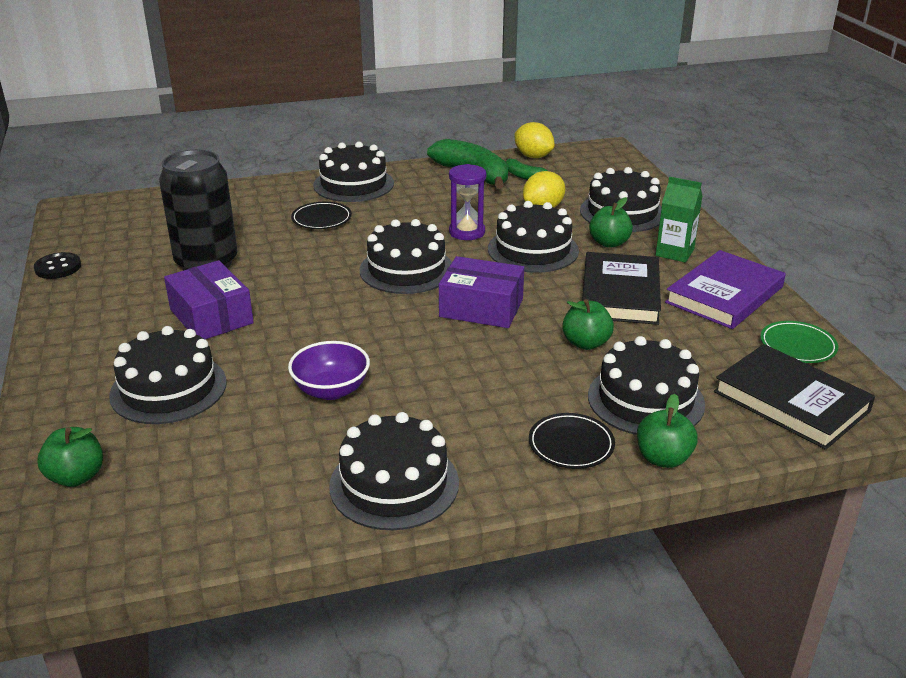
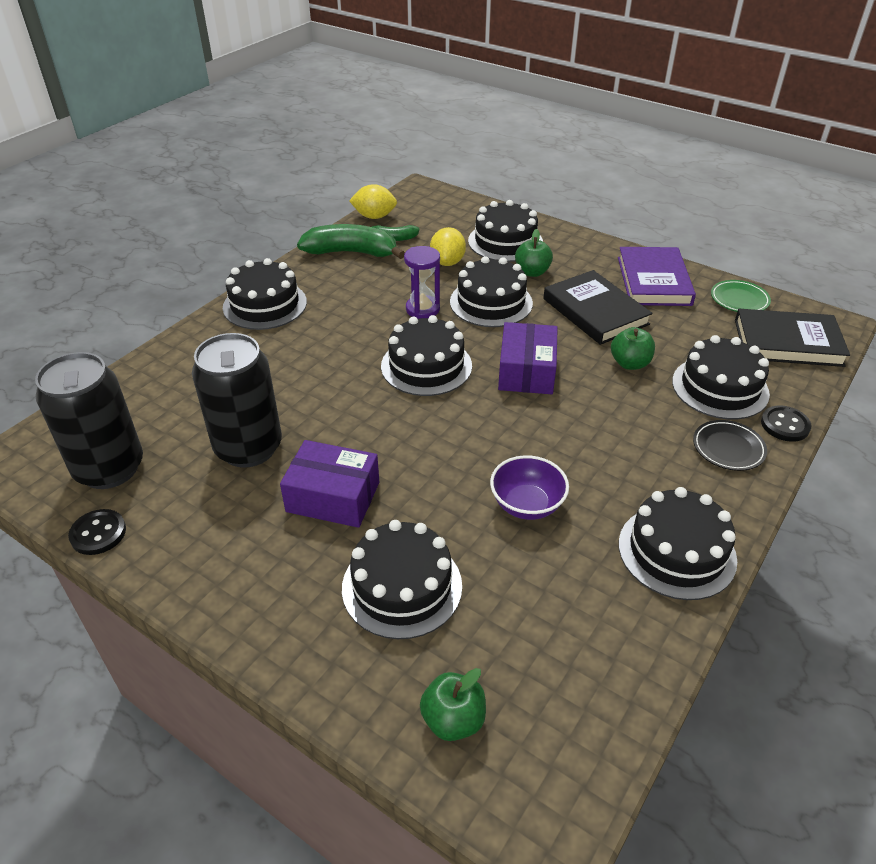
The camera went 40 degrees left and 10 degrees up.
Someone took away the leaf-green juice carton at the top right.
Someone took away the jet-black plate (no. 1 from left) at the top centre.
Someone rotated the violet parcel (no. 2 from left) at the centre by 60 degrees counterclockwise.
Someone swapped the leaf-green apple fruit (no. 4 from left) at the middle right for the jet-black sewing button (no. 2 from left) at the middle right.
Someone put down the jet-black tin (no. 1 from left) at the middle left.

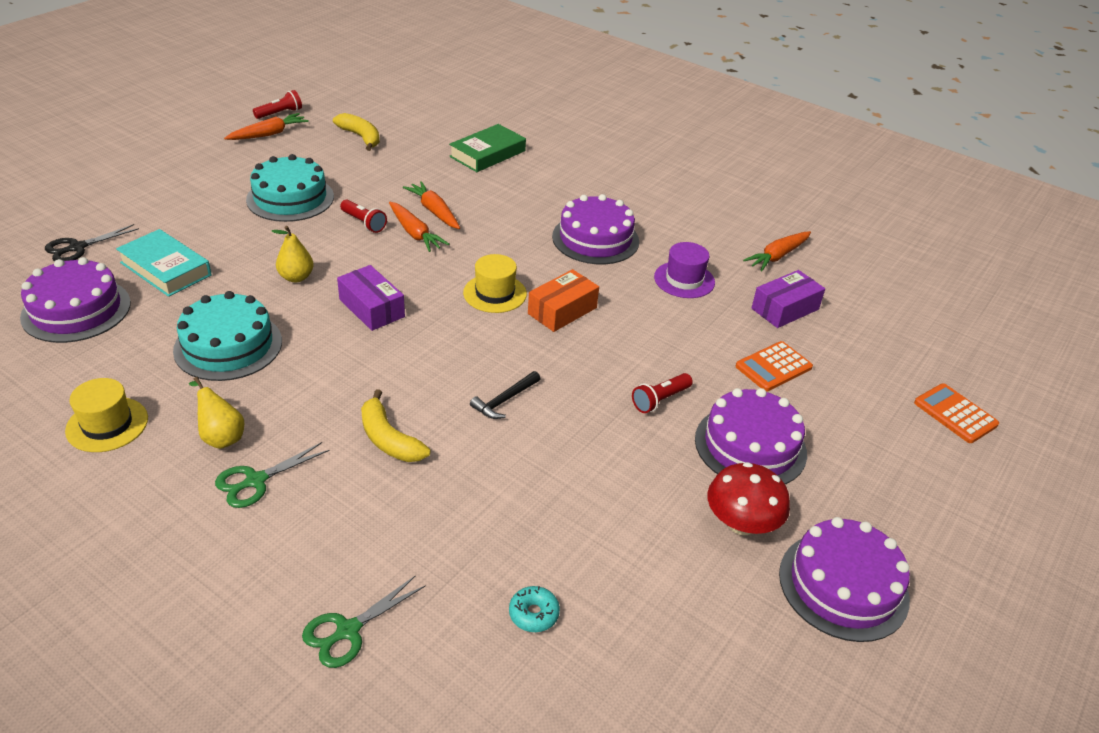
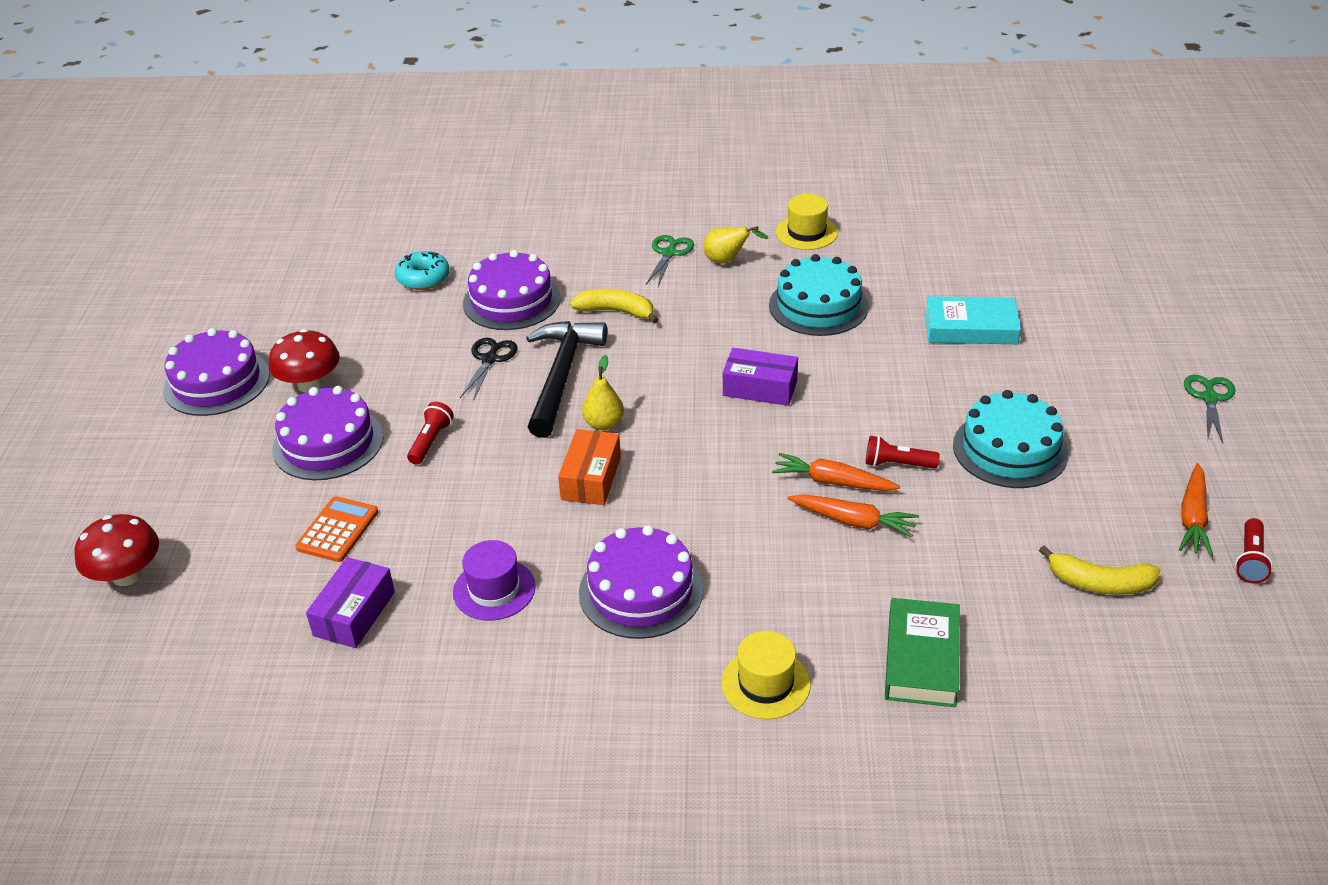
The camera went 150 degrees right and 0 degrees up.
Someone carried the jet-black scissors from the top left to the centre.
Someone carried the golden pear fruit (no. 2 from left in the first image) from the middle left to the centre.
Someone took away the bright orange carrot (no. 4 from left) at the middle right.
Someone carried the golden top hat (no. 2 from left in the first image) from the centre to the bottom centre.
Someone carried the violet gateau (no. 1 from left in the first image) from the middle left to the top centre.
Someone scaled the jet-black hammer at the centre by 2.17.
Someone swapped the bright orange adding machine (no. 2 from left) at the middle right for the scarlet mushroom (no. 1 from left) at the middle left.
Someone carried the leaf-green scissors (no. 2 from left) from the bottom left to the middle right.
Someone scaled the aqua donut at the bottom centre by 1.51.

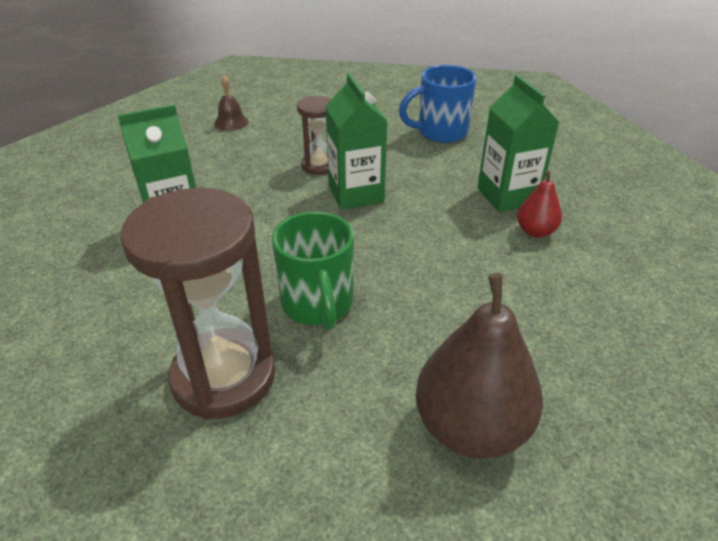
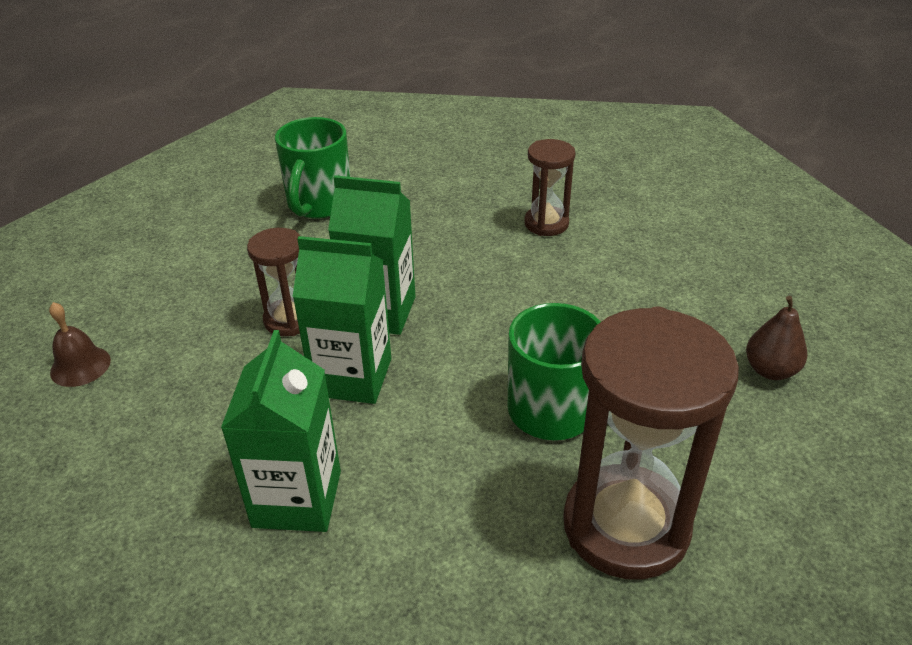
The camera went 60 degrees left and 0 degrees up.
Someone repainted the cobalt tea mug at the top centre, which became the leaf-green tea mug (no. 1 from left) at the top centre.
Someone carried the leaf-green juice carton (no. 3 from left in the first image) from the top right to the centre.
Someone swapped the scarlet pear fruit at the middle right for the russet sandglass (no. 2 from left) at the top centre.
Someone scaled the russet pear fruit at the bottom right by 0.51.

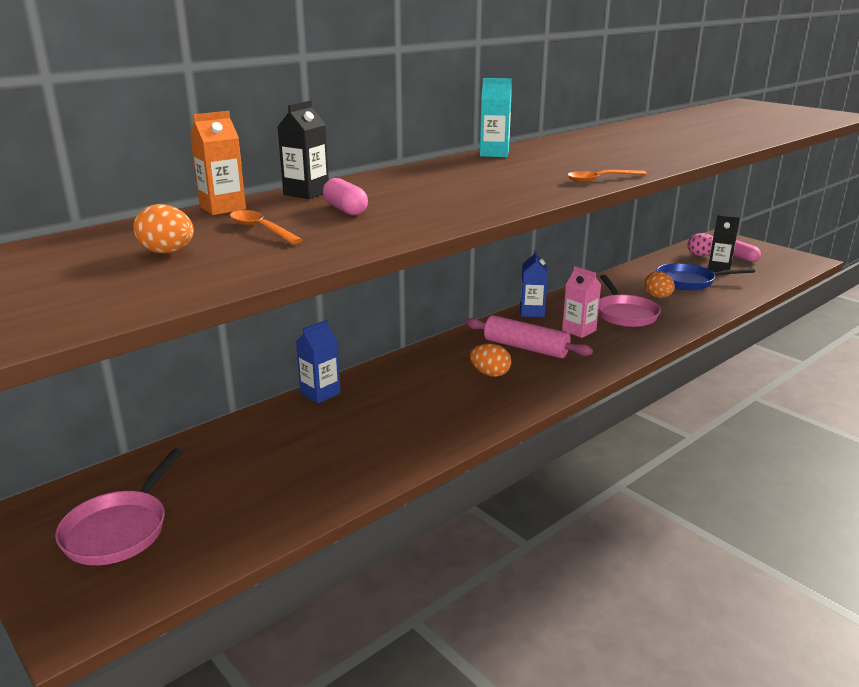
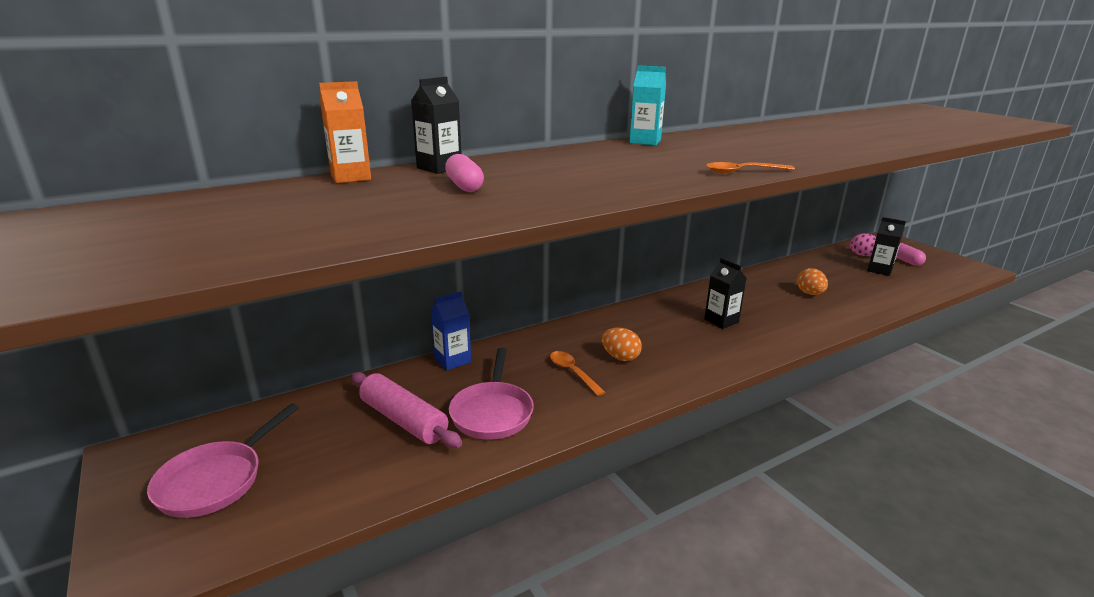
The camera went 10 degrees right and 0 degrees up.
Someone took away the bright orange egg (no. 1 from left) at the middle left.
Someone carried the bright orange tablespoon (no. 1 from left) from the top left to the centre.
Someone took away the cobalt juice carton (no. 2 from left) at the centre.
Someone took away the cobalt frying pan at the middle right.
Someone repainted the rosy juice carton at the middle right, which became the jet-black juice carton (no. 2 from left) at the centre.
Someone carried the rosy frying pan (no. 2 from left) from the middle right to the centre.
Someone carried the rosy rolling pin from the centre to the bottom centre.

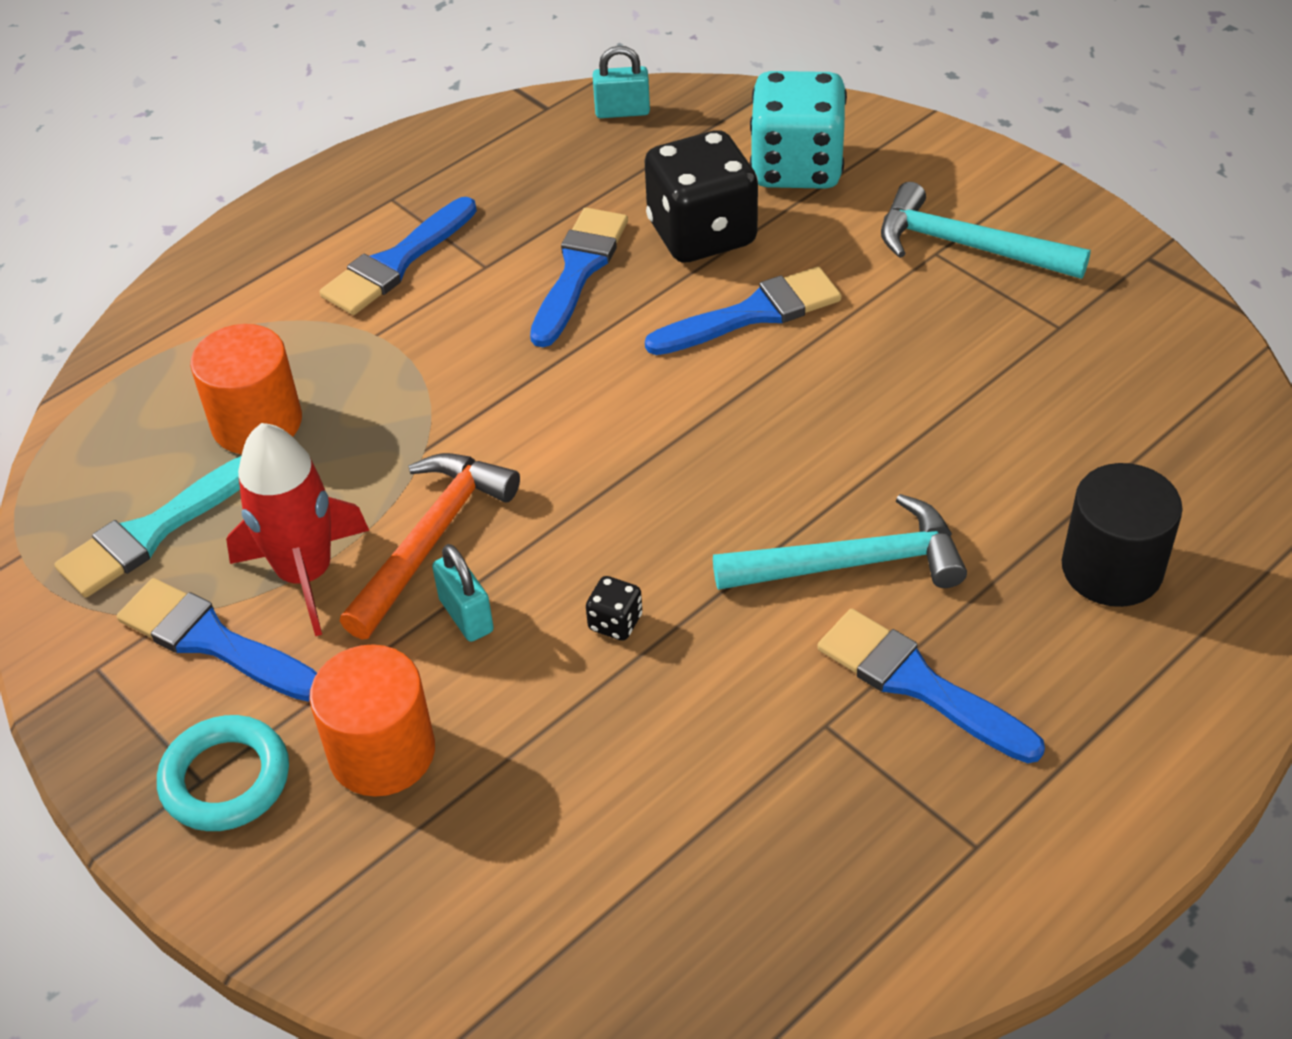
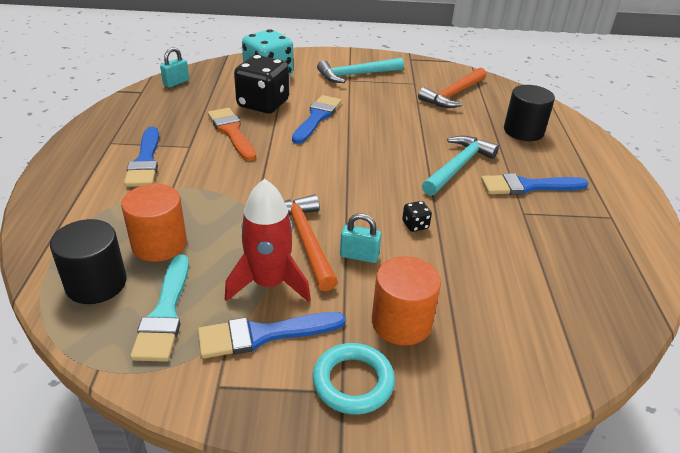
The camera went 50 degrees left and 10 degrees down.
Someone repainted the cobalt paintbrush (no. 3 from left) at the top centre, which became the bright orange paintbrush at the top centre.
Someone put down the bright orange hammer (no. 2 from left) at the top centre.
Someone put down the jet-black cylinder (no. 1 from left) at the middle left.

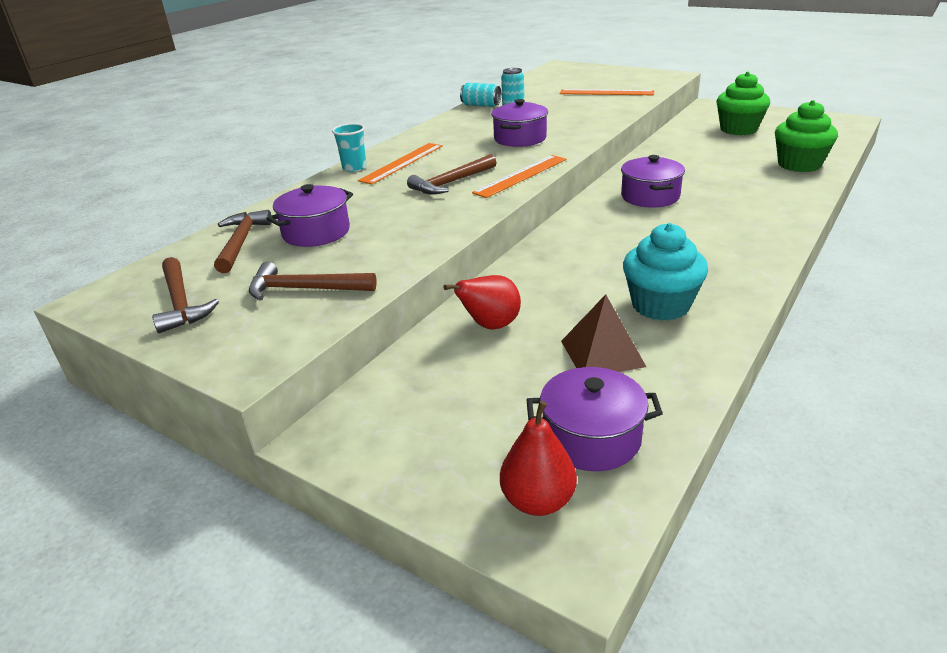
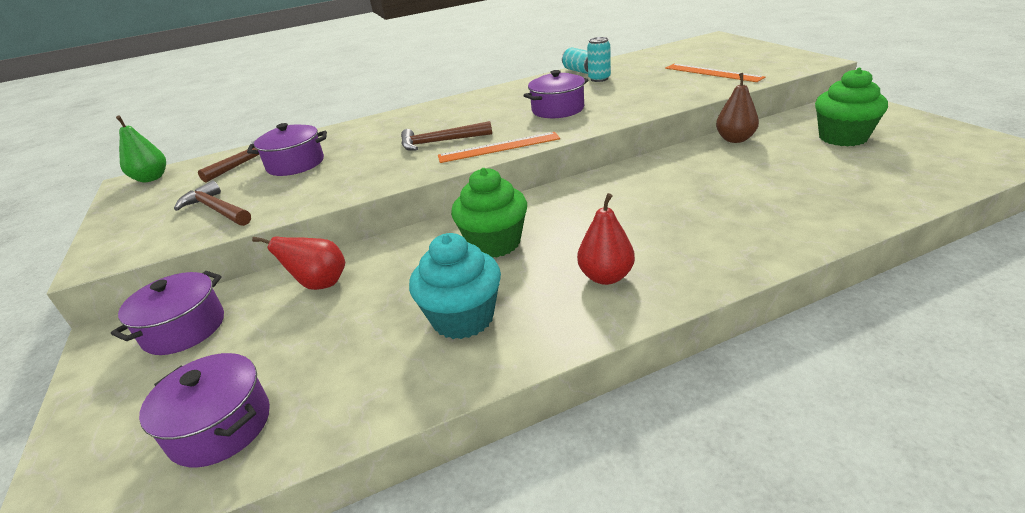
The camera went 35 degrees right and 0 degrees up.
Someone carried the leaf-green cupcake (no. 2 from left in the first image) from the top right to the centre.
Someone took away the aqua beaker at the top centre.
Someone took away the bright orange straightedge (no. 1 from left) at the top centre.
Someone carried the violet stockpot (no. 4 from left in the first image) from the top right to the middle left.
Someone took away the russet hammer (no. 1 from left) at the middle left.
Someone took away the russet pyramid shape at the centre.
Someone carried the scarlet pear fruit (no. 2 from left) from the bottom centre to the centre.
Someone put down the russet pear fruit at the top right.
Someone put down the leaf-green pear fruit at the top left.

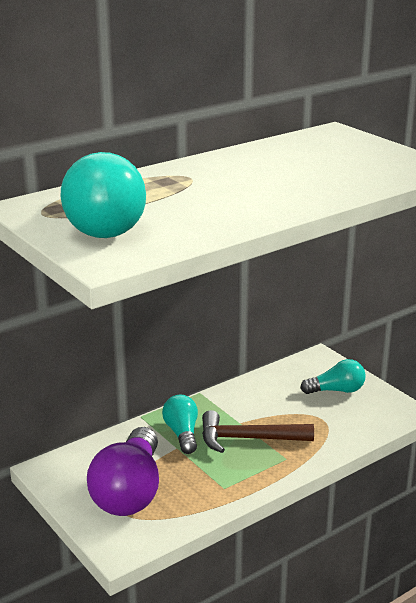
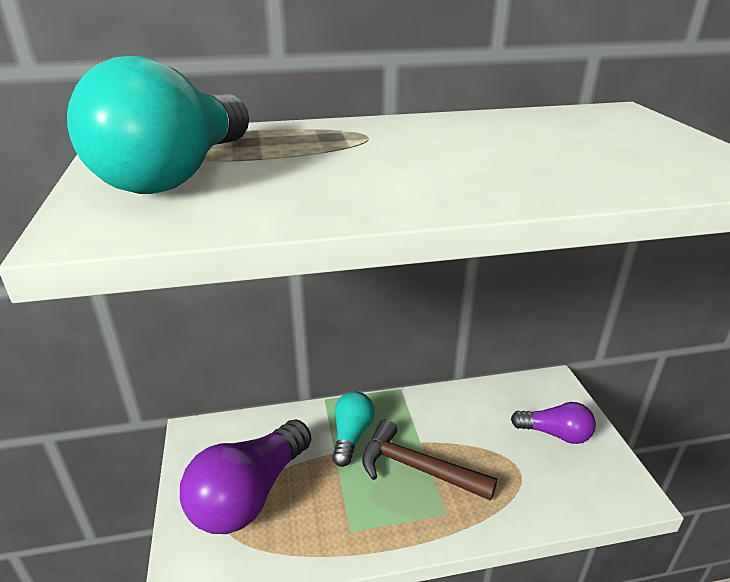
The camera went 25 degrees right and 5 degrees up.
Someone repainted the aqua lightbulb (no. 3 from left) at the middle right, which became the violet lightbulb (no. 2 from left) at the bottom right.

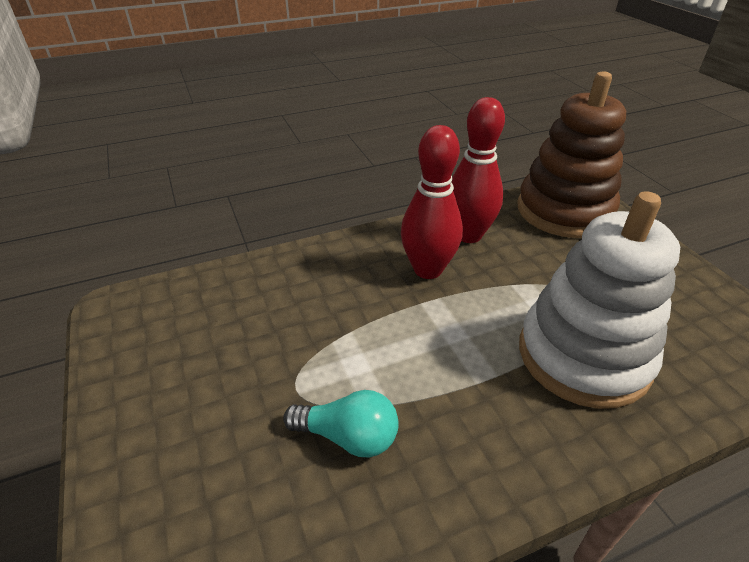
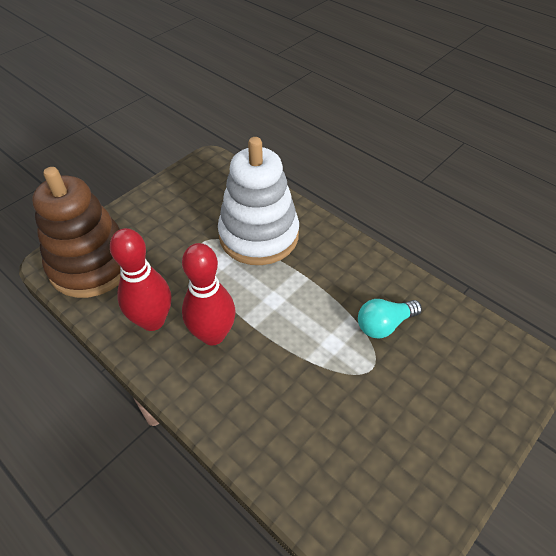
The camera went 115 degrees left and 10 degrees up.
Someone rotated the aqua lightbulb at the bottom centre by 105 degrees counterclockwise.

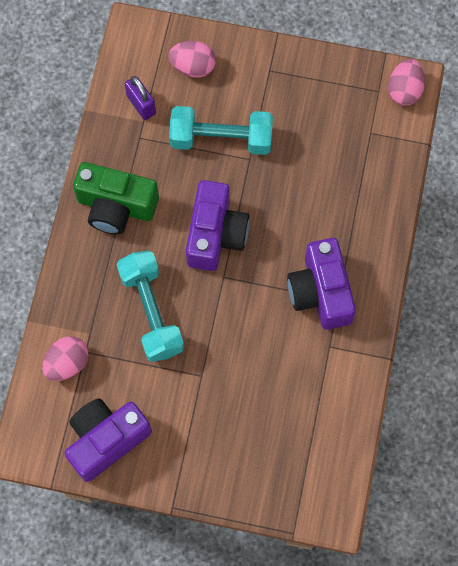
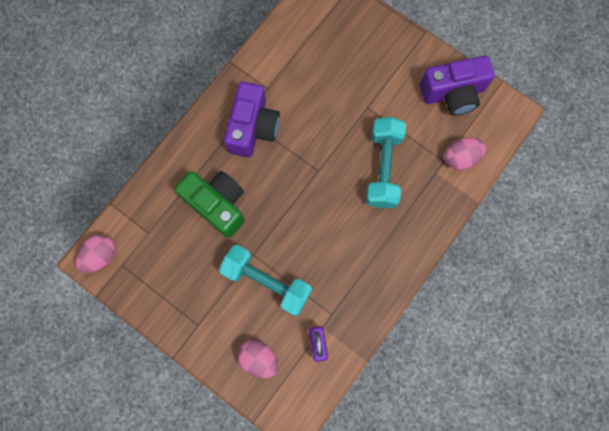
The camera went 155 degrees left and 5 degrees up.
Someone carried the leaf-green compact camera from the middle left to the centre.
Someone took away the violet compact camera (no. 2 from left) at the centre.

